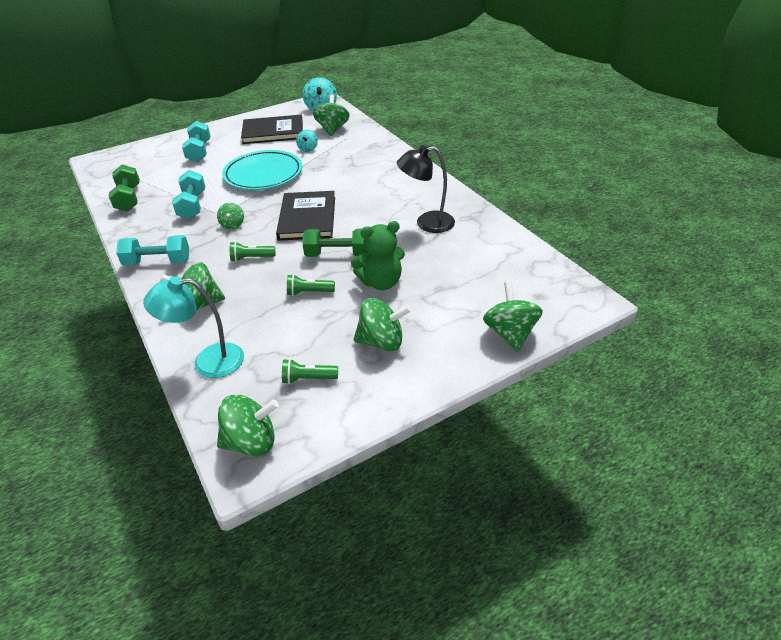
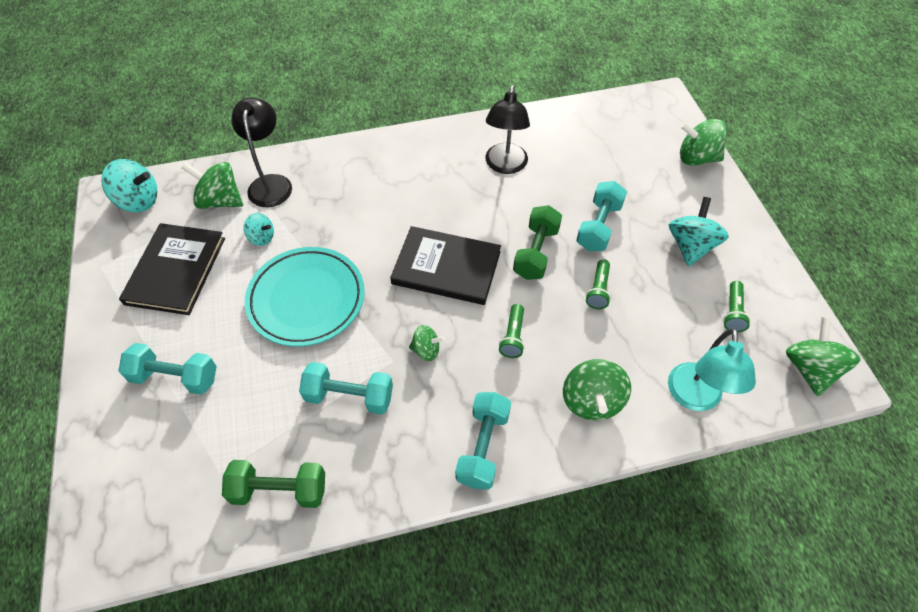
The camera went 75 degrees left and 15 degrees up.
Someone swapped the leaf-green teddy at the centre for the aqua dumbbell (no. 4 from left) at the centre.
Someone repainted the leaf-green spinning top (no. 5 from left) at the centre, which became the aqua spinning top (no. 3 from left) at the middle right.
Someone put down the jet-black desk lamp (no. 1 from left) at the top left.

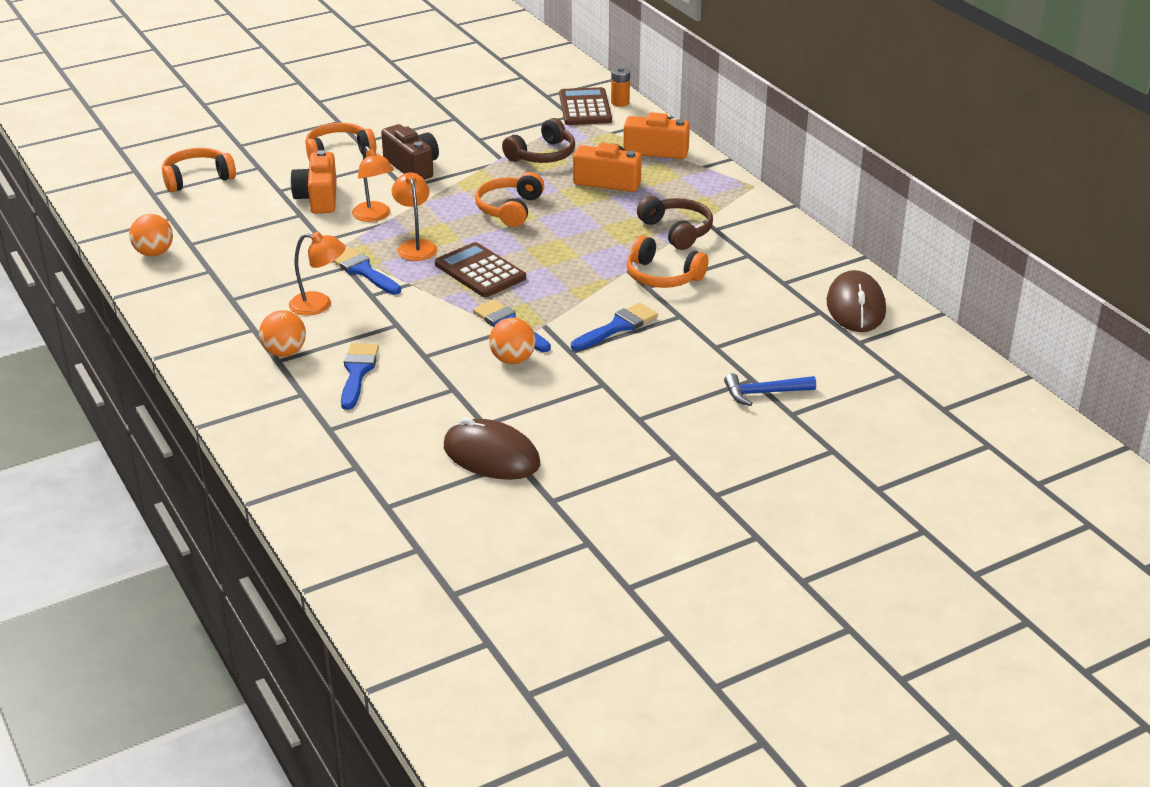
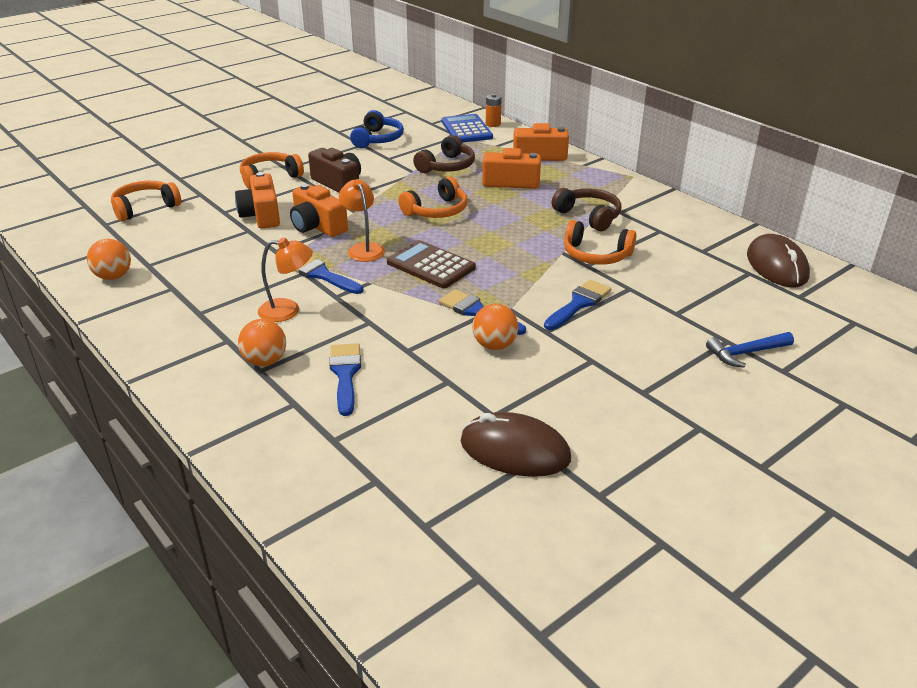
The camera went 10 degrees left and 0 degrees up.
Someone repainted the russet adding machine (no. 2 from left) at the top centre, which became the cobalt adding machine at the top centre.
Someone swapped the bright orange desk lamp (no. 2 from left) at the top left for the bright orange compact camera (no. 2 from left) at the top centre.
Someone rotated the bright orange over-ear headphones (no. 3 from left) at the top centre by 135 degrees counterclockwise.
Someone put down the cobalt over-ear headphones at the top centre.

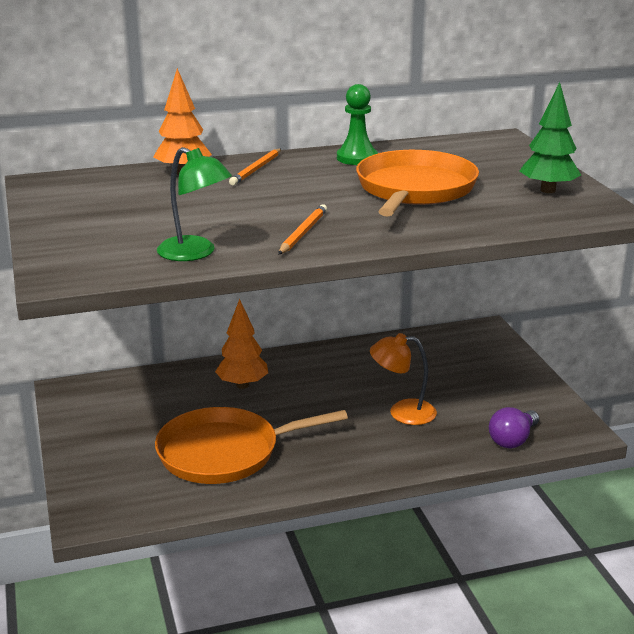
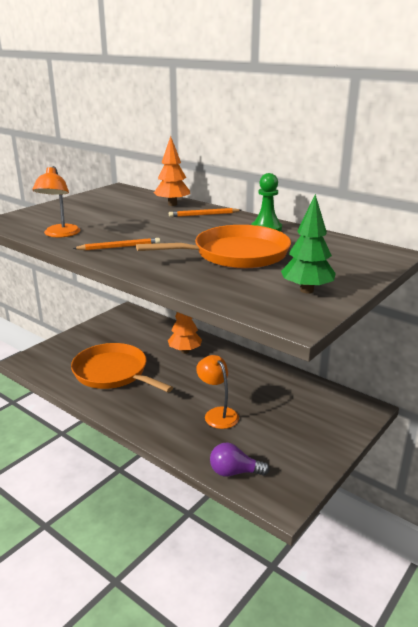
The camera went 55 degrees right and 0 degrees up.
Someone repainted the leaf-green desk lamp at the top left, which became the bright orange desk lamp (no. 1 from left) at the top left.

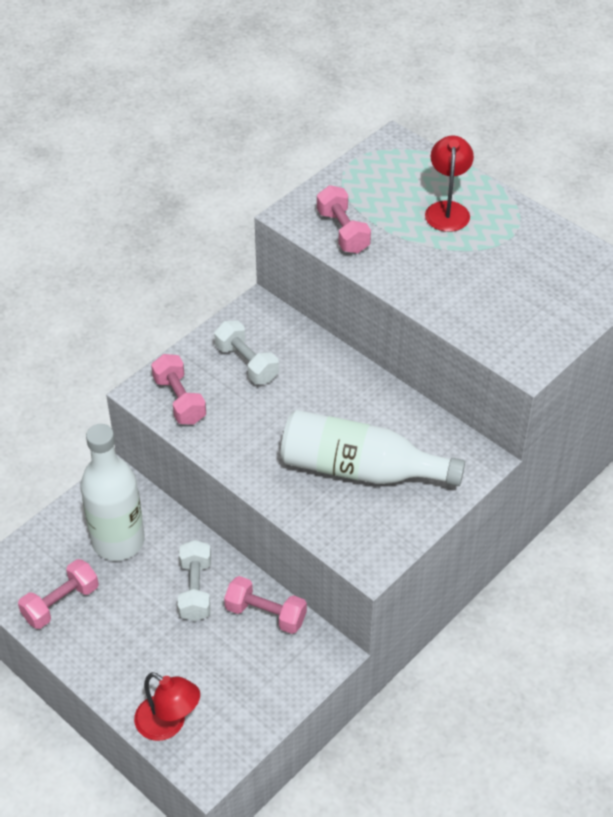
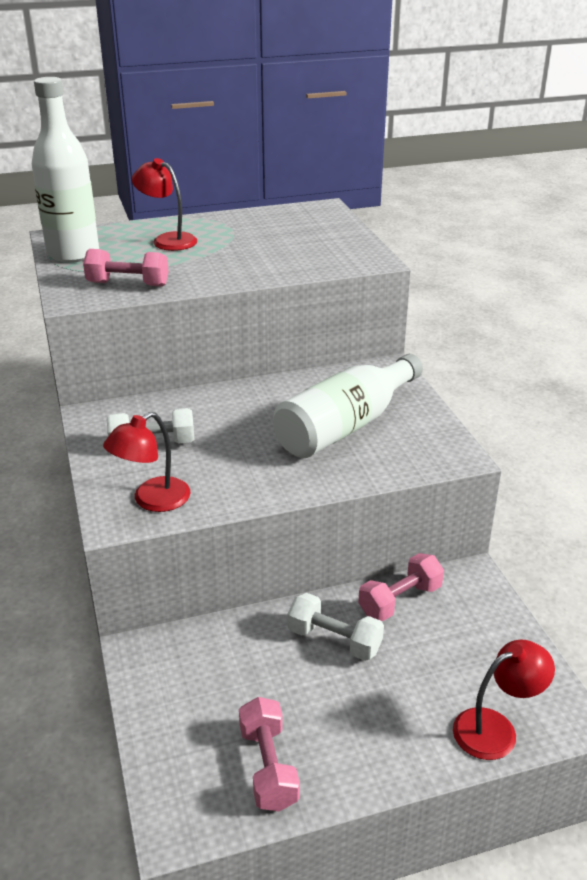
The camera went 60 degrees left and 15 degrees down.
Someone swapped the rosy dumbbell (no. 2 from left) at the middle left for the scarlet desk lamp (no. 1 from left) at the middle left.
Someone carried the pure white drink bottle (no. 1 from left) from the middle left to the top left.

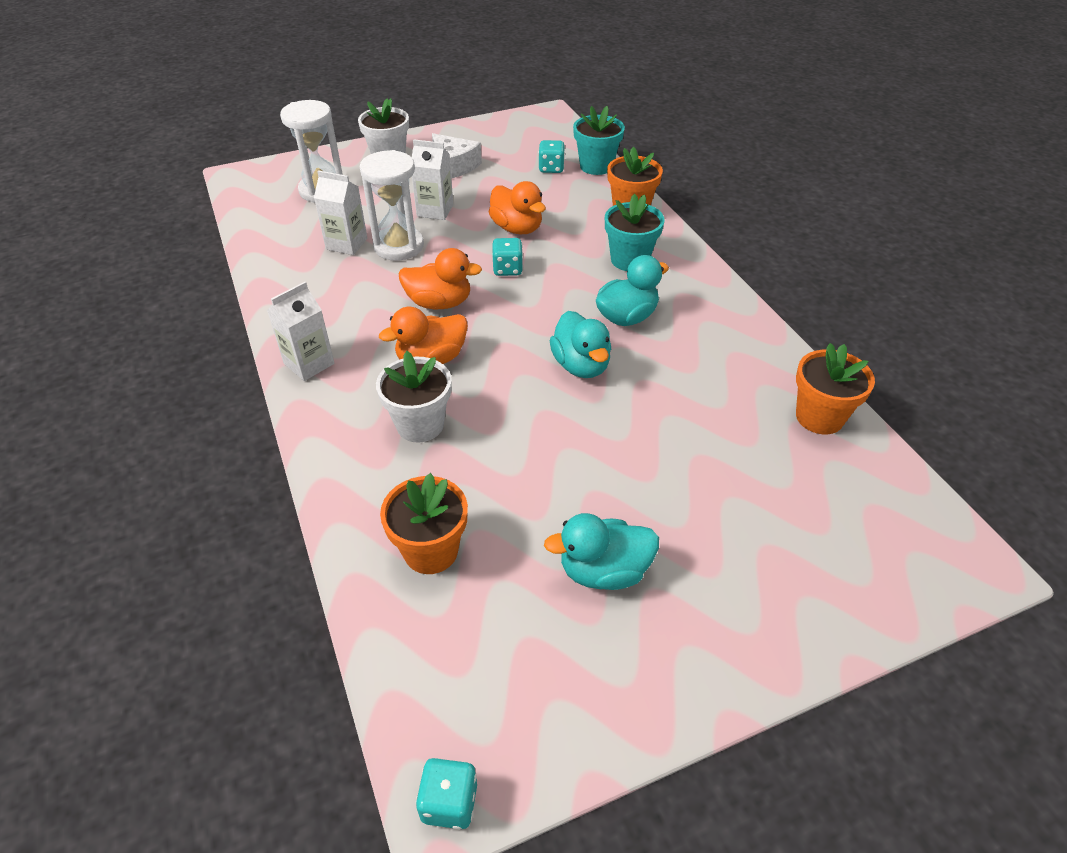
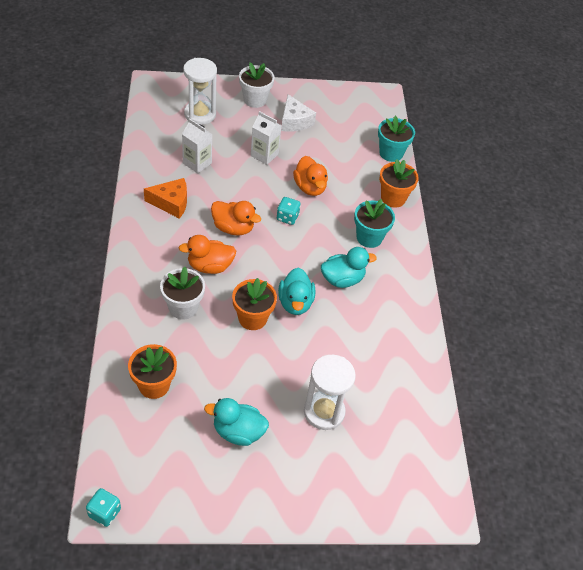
The camera went 15 degrees right and 5 degrees up.
Someone took away the aqua game die (no. 3 from left) at the top centre.
Someone carried the pure white sandglass (no. 2 from left) from the top centre to the bottom centre.
Someone took away the pure white juice carton (no. 1 from left) at the middle left.
Someone carried the bright orange plant pot (no. 3 from left in the first image) from the middle right to the centre.
Someone put down the bright orange piece of cheese at the middle left.

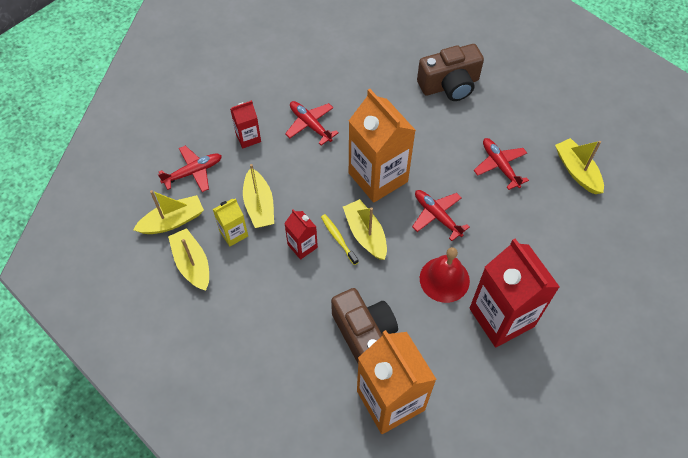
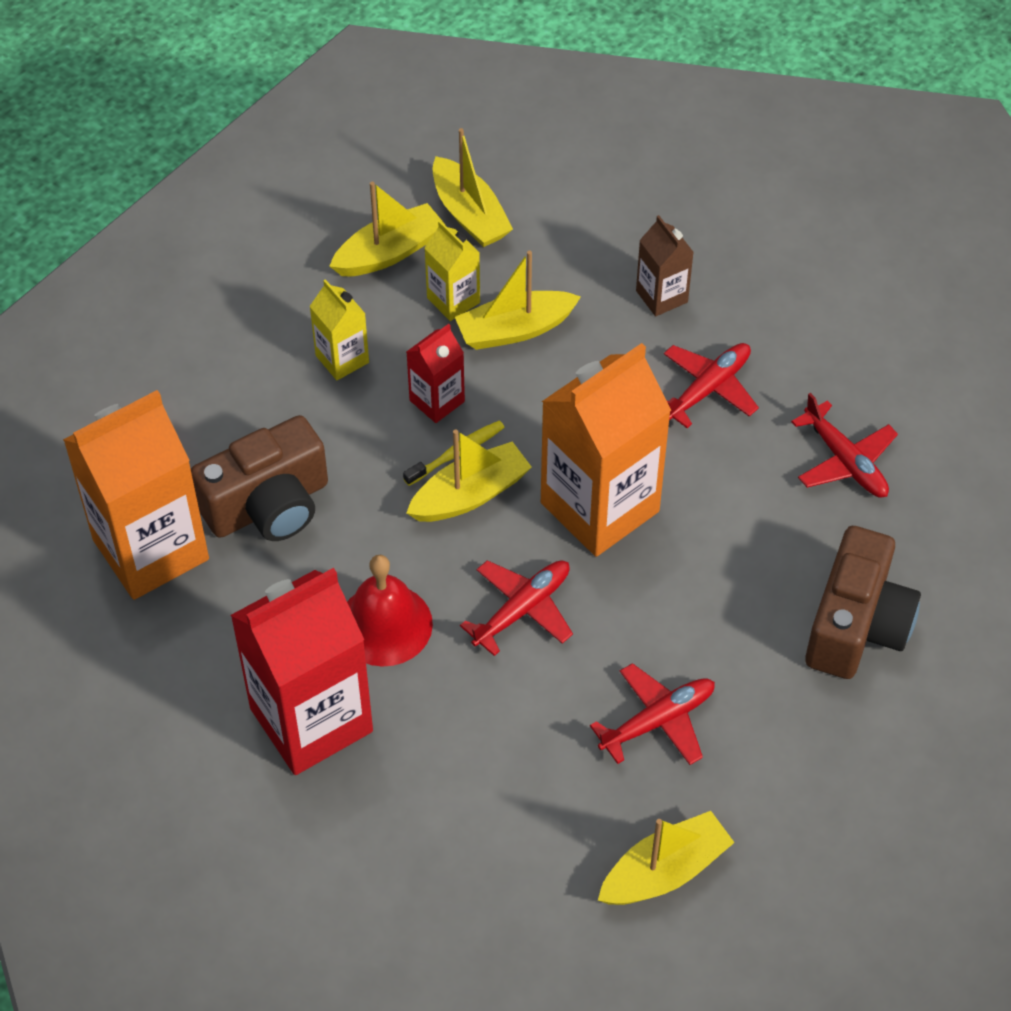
The camera went 85 degrees right and 5 degrees down.
Someone rotated the russet compact camera (no. 2 from left) at the top centre by 135 degrees counterclockwise.
Someone repainted the scarlet juice carton (no. 1 from left) at the top centre, which became the russet juice carton at the top centre.
Someone carried the scarlet aeroplane (no. 1 from left in the first image) from the middle left to the middle right.
Someone put down the golden juice carton (no. 1 from left) at the top centre.

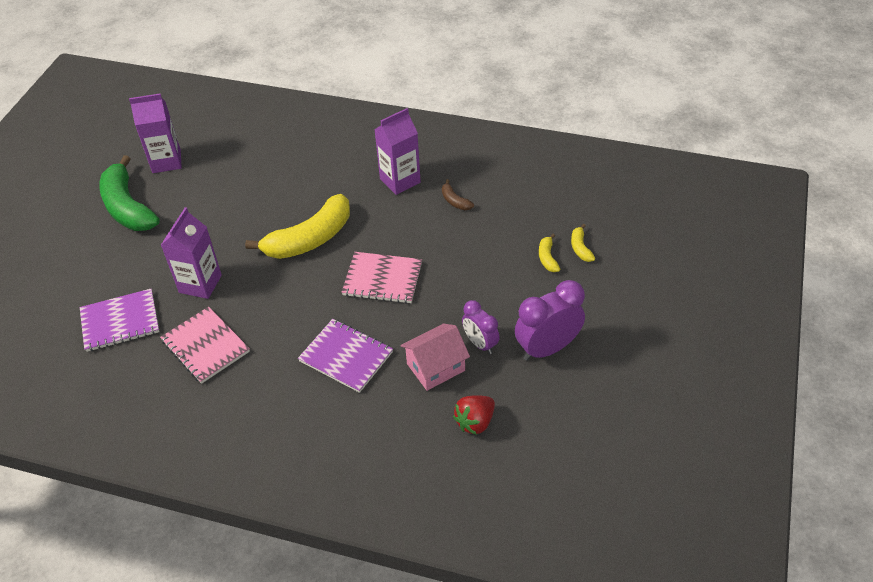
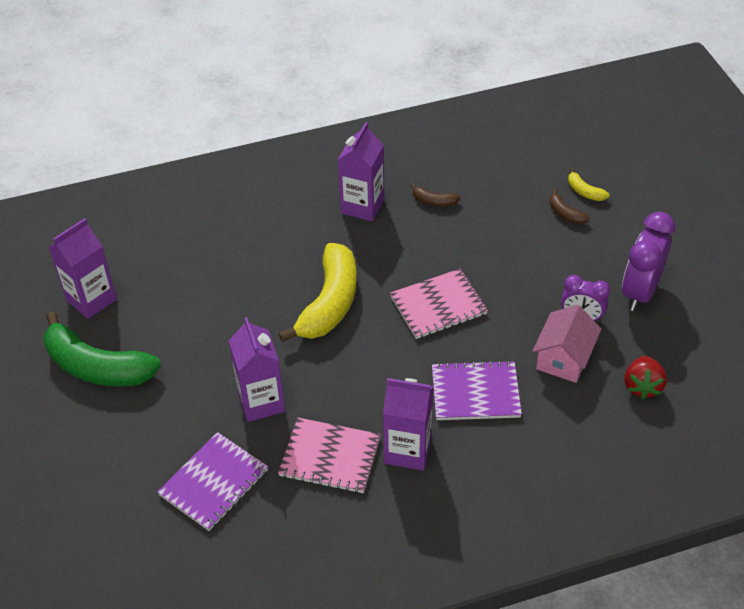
The camera went 35 degrees left and 0 degrees up.
Someone repainted the golden banana (no. 2 from left) at the centre, which became the russet banana (no. 2 from left) at the middle right.
Someone put down the violet juice carton (no. 4 from left) at the bottom centre.

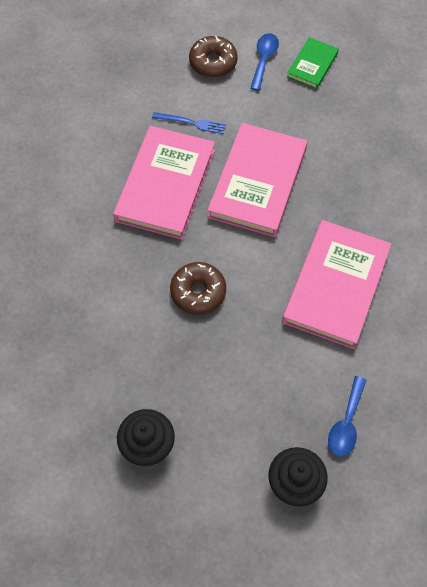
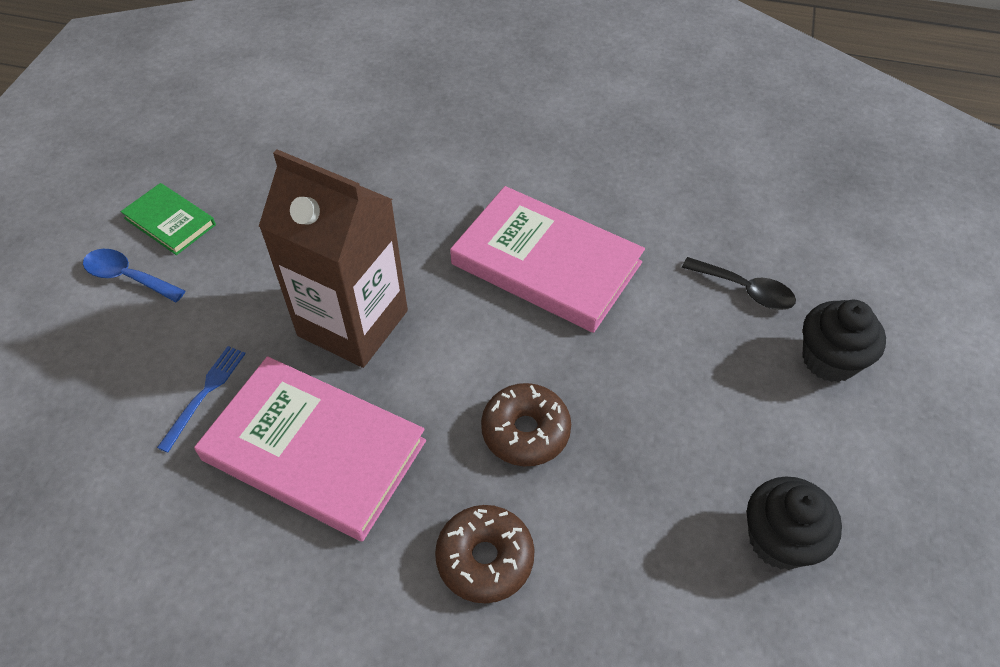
The camera went 80 degrees left and 10 degrees down.
Someone carried the russet donut (no. 2 from left in the first image) from the top centre to the bottom centre.
Someone swapped the rosy hardcover (no. 2 from left) at the top centre for the russet juice carton at the middle left.
Someone repainted the cobalt tablespoon (no. 2 from left) at the bottom right, which became the jet-black tablespoon at the middle right.

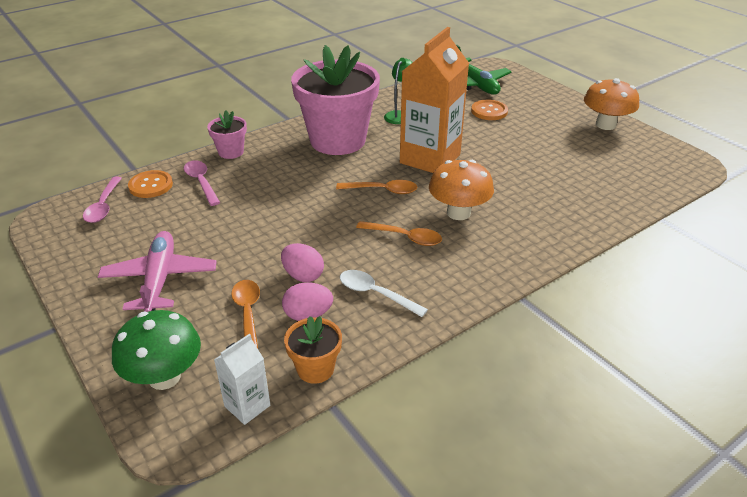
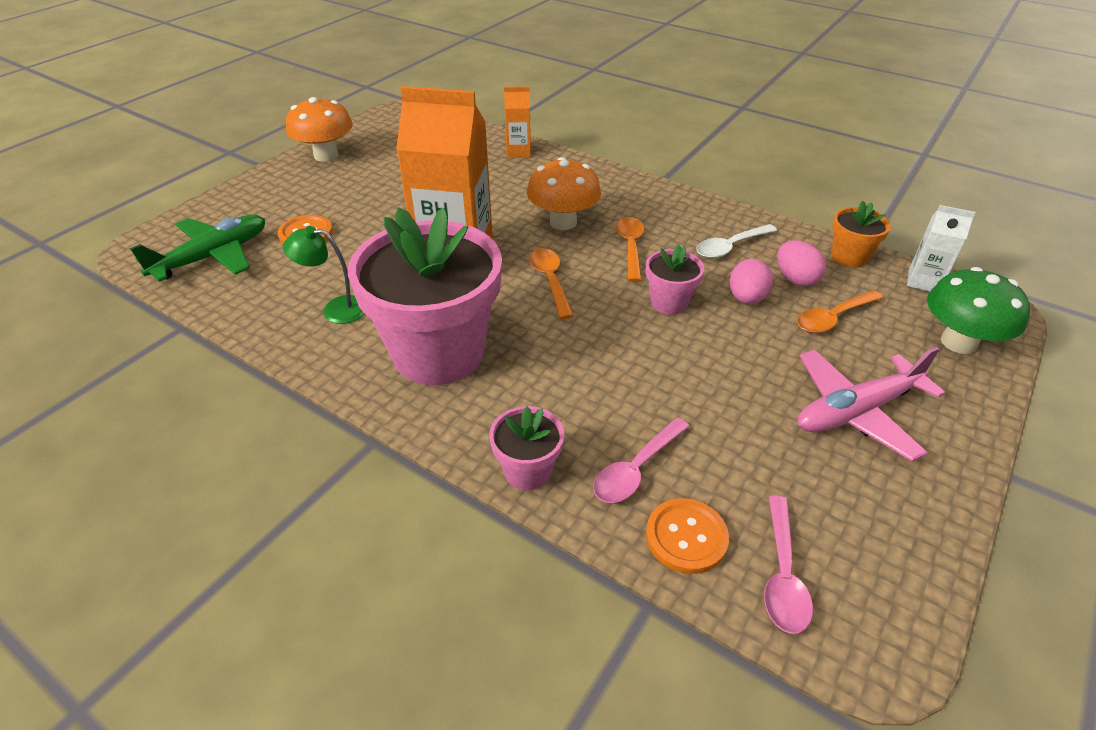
The camera went 110 degrees left and 5 degrees up.
Someone rotated the rosy tablespoon (no. 1 from left in the first image) at the middle left by 120 degrees clockwise.
Someone rotated the pure white tablespoon at the centre by 45 degrees clockwise.
Someone put down the bright orange juice carton (no. 2 from left) at the top centre.
Someone put down the rosy plant pot (no. 3 from left) at the centre.

